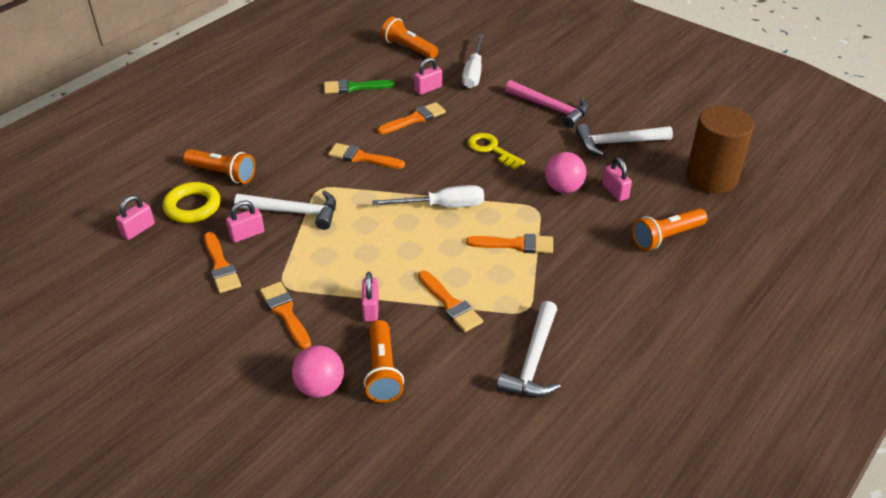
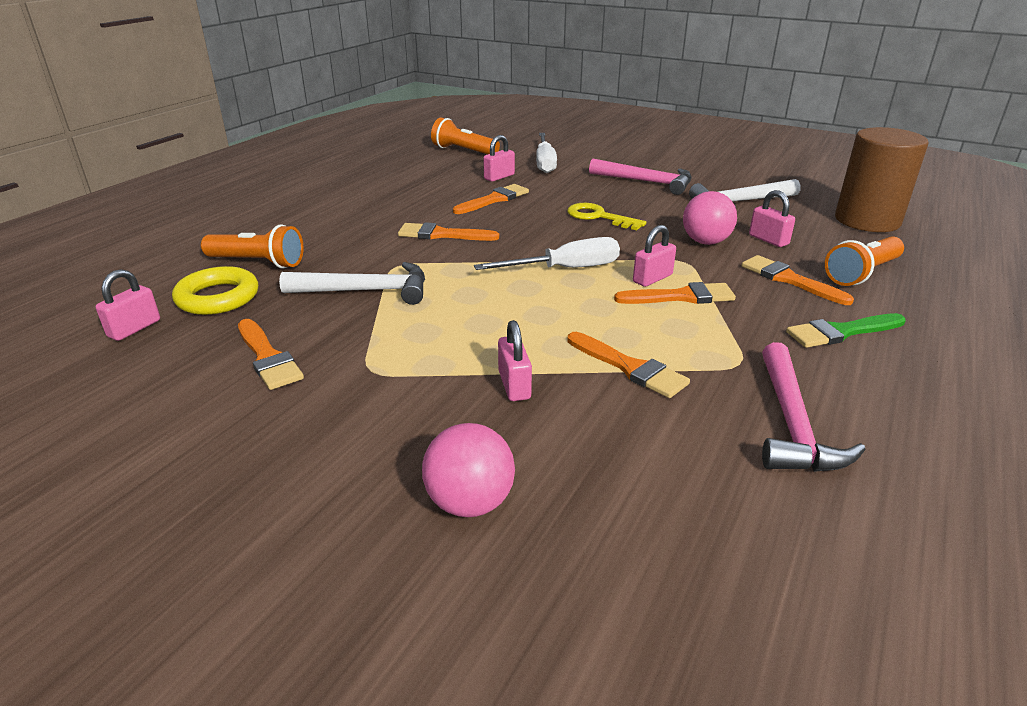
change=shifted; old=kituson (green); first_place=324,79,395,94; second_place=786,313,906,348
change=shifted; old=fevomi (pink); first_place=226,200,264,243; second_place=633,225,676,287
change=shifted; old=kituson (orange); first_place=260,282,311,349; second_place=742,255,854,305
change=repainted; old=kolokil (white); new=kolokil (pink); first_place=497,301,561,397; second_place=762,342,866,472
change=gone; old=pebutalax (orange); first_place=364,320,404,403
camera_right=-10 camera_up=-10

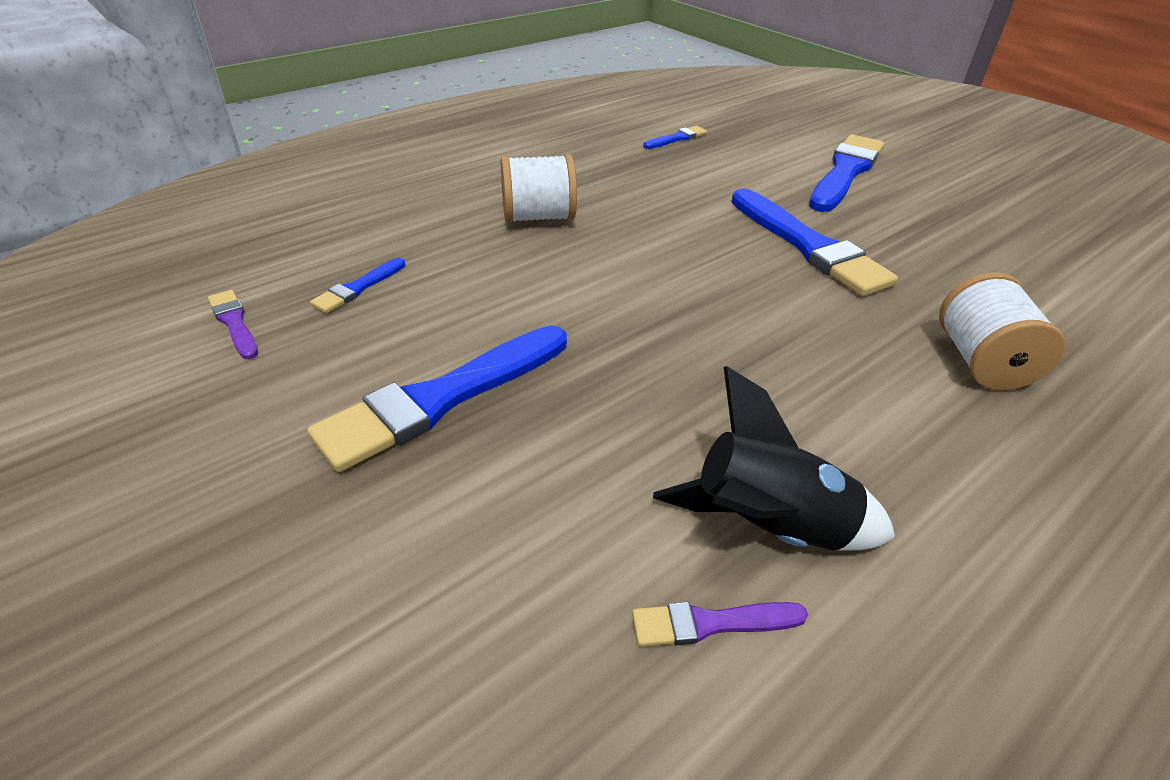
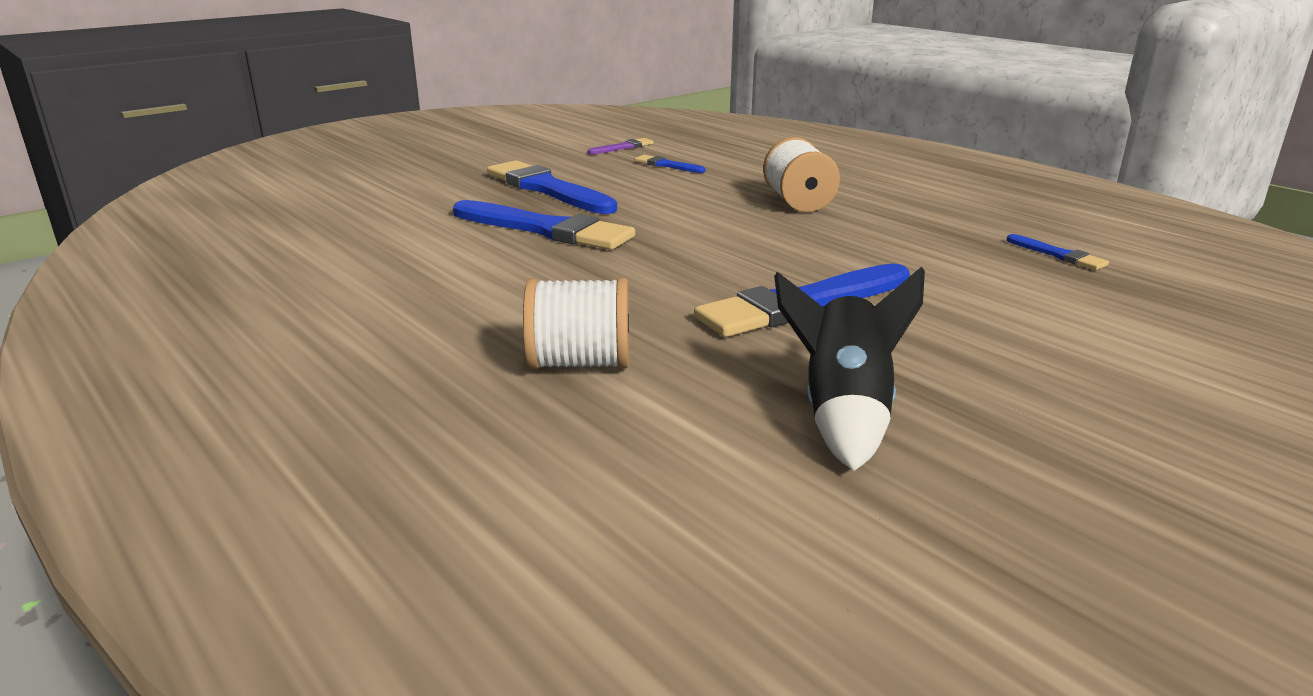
change=shifted; old=kituson (blue); first_place=809,134,884,212; second_place=453,200,635,250
change=shifted; old=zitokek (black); first_place=653,366,895,551; second_place=774,267,925,471
change=gone; old=kituson (purple); first_place=632,602,808,647
camera_right=90 camera_up=-15

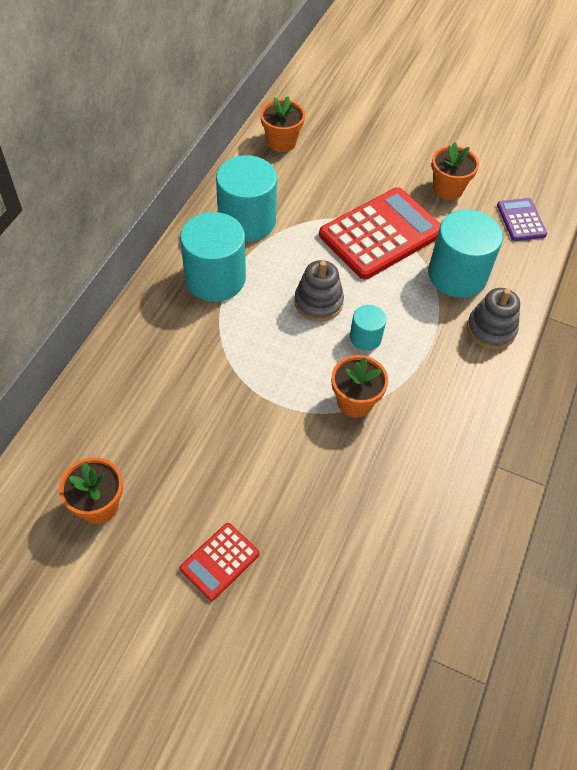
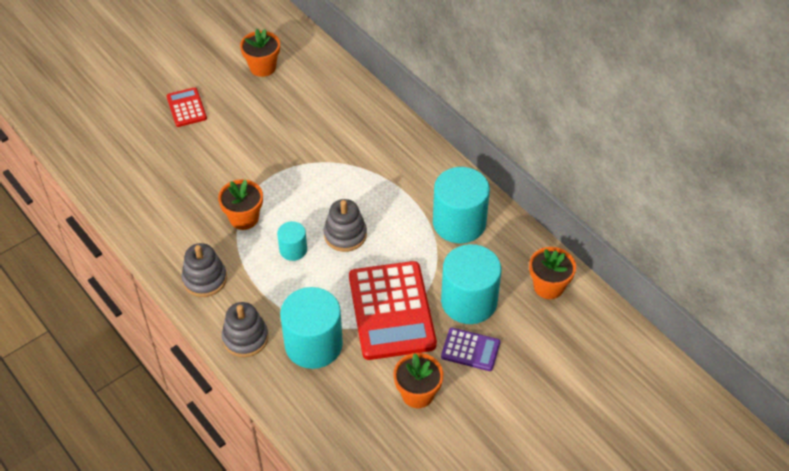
change=shifted; old=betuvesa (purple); first_place=497,198,547,241; second_place=441,328,500,371
change=shifted; old=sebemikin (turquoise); first_place=180,212,246,302; second_place=441,244,501,324
change=new; new=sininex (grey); second_place=182,243,227,297
camera_right=120 camera_up=-5

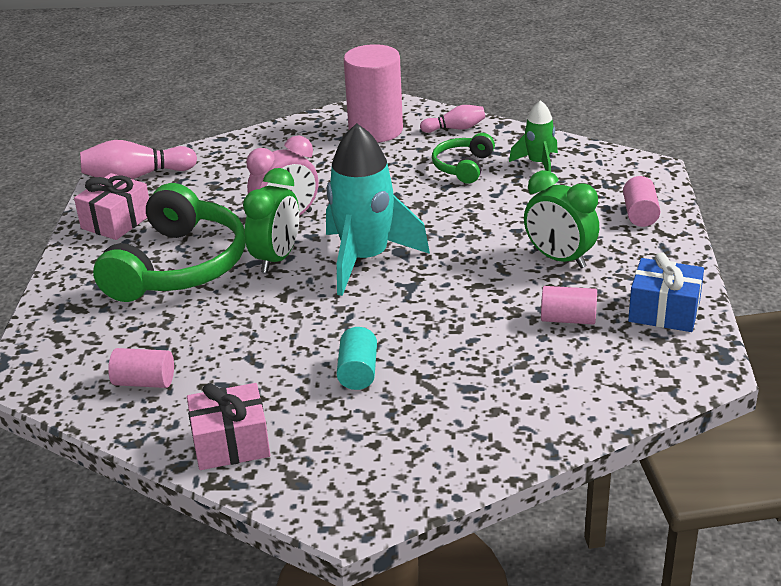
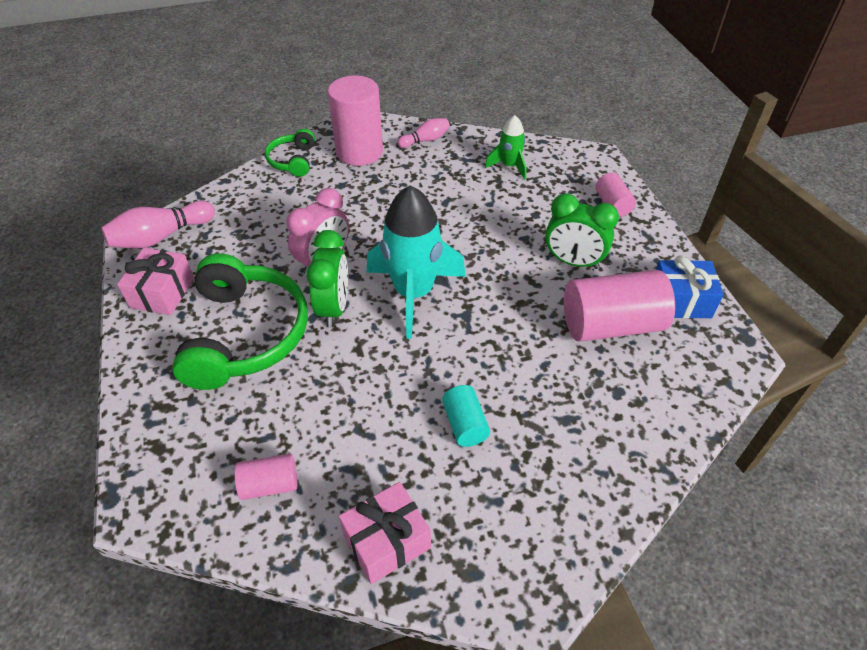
change=shifted; old=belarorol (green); first_place=432,133,495,184; second_place=265,129,315,177
change=scaled; old=sebemikin (pink); first_place=541,286,597,325; second_place=564,270,675,342; factor=1.97
camera_right=-20 camera_up=15

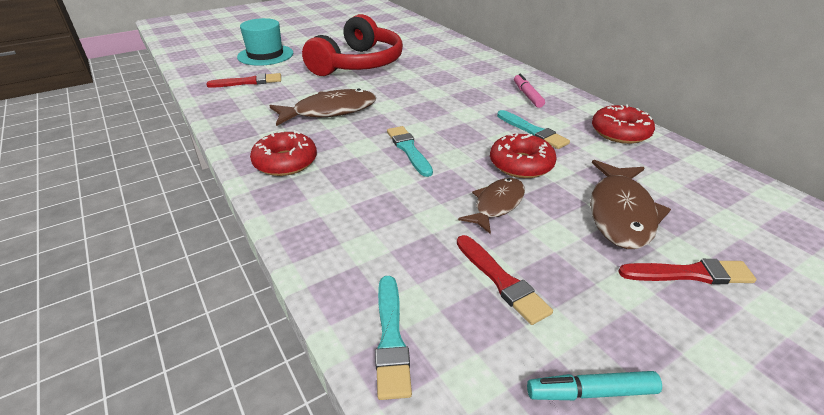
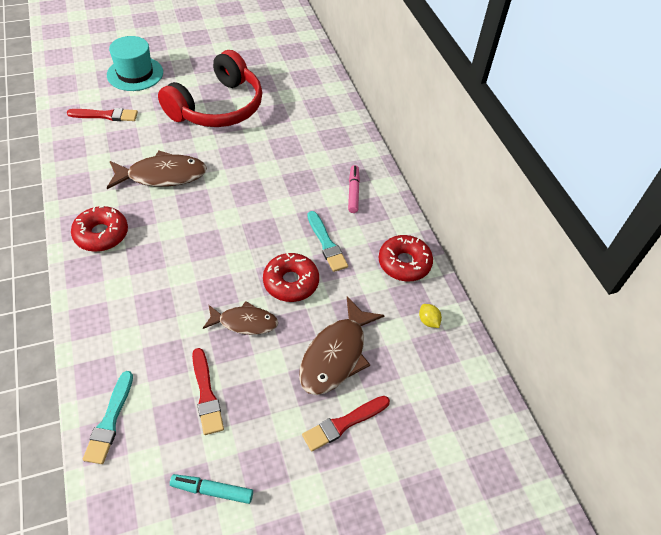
change=gone; old=kituson (turquoise); first_place=387,126,433,177
change=rotated; old=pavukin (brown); first_place=458,178,525,234; second_place=203,301,278,335; degrees=45
change=rotated; old=kituson (red); first_place=618,259,756,284; second_place=302,396,390,451; degrees=135
change=new; new=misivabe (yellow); second_place=419,304,442,328
camera_right=10 camera_up=15

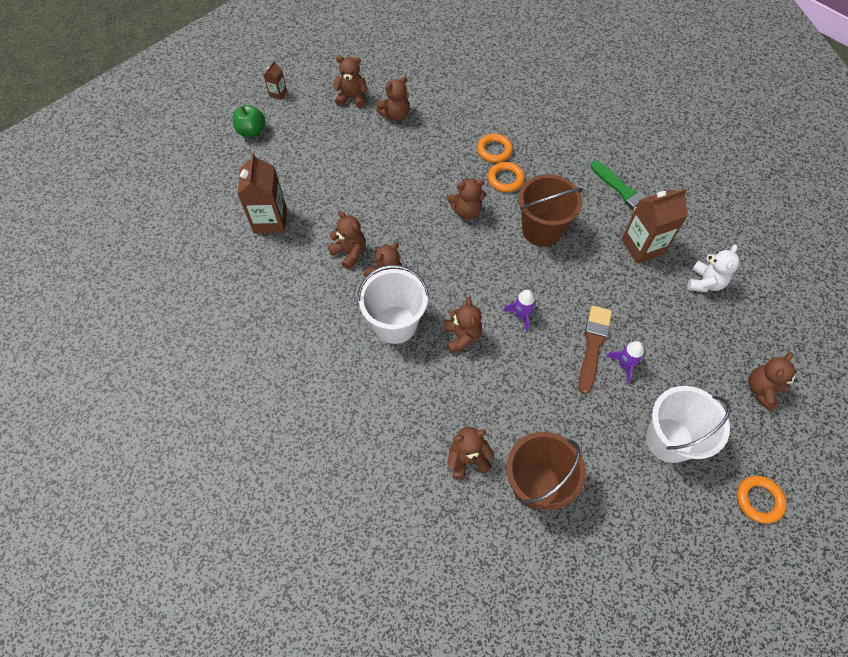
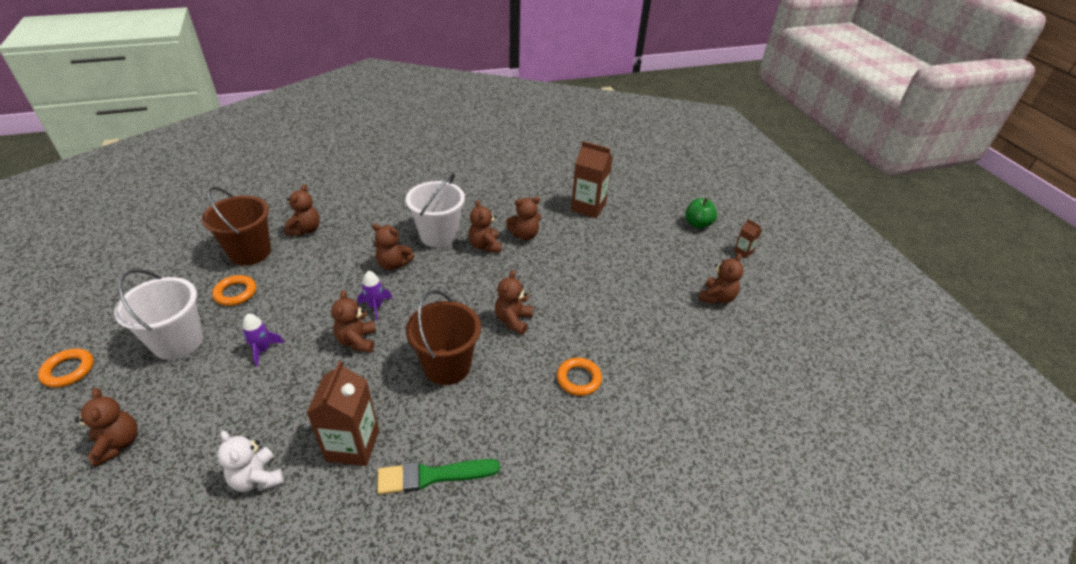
change=shifted; old=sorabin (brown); first_place=376,76,410,121; second_place=331,290,376,353
change=shifted; old=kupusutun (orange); first_place=488,162,525,192; second_place=212,275,256,306
change=gone; old=kituson (brown); first_place=578,306,612,395
camera_right=115 camera_up=-20

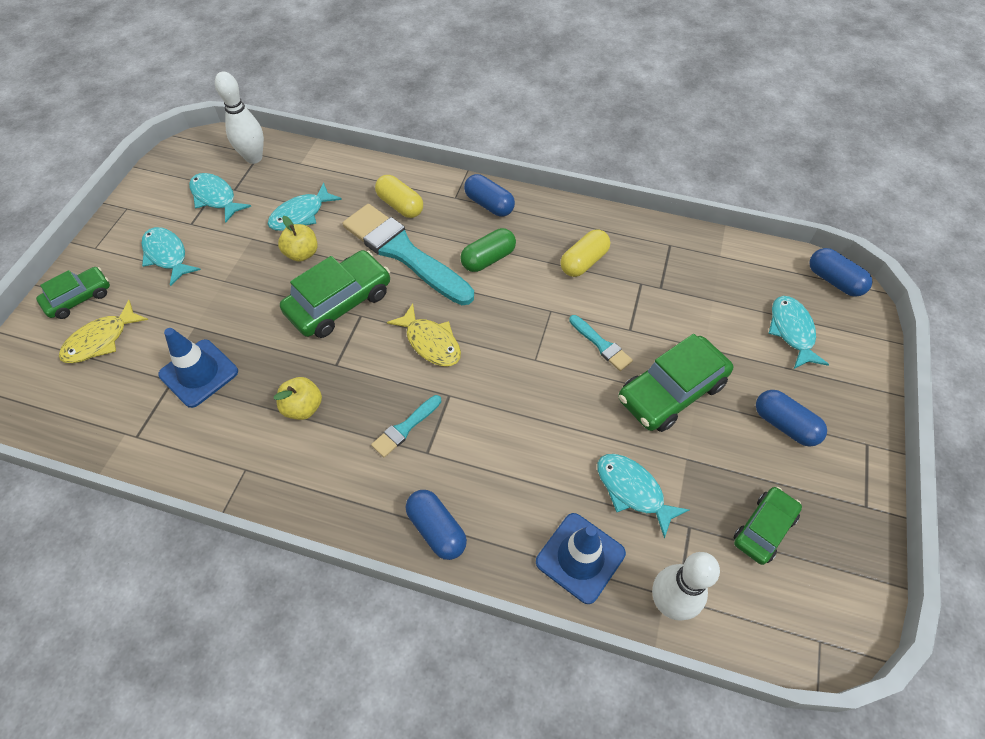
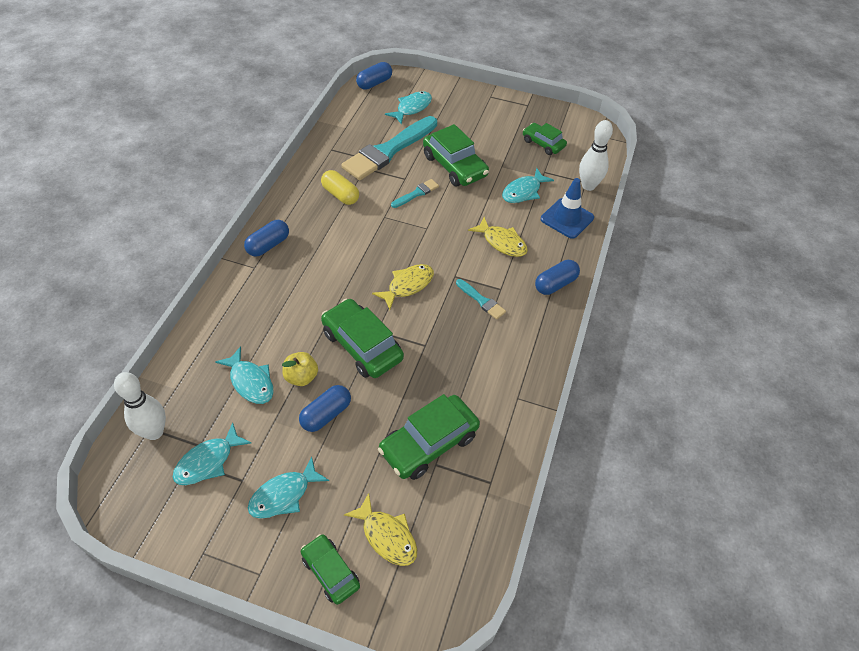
change=gone; old=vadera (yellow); first_place=375,175,423,218
change=shifted; old=kituson (turquoise); first_place=343,204,474,305; second_place=341,116,437,180
change=gone; old=vadera (green); first_place=460,228,516,272
change=rotated; old=pavukin (turquoise); first_place=768,296,829,369; second_place=385,91,432,124; degrees=135
change=swapped; old=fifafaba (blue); new=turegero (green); first_place=158,328,238,408; second_place=378,394,480,480
change=gone; old=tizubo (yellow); first_place=274,377,322,420
change=shifted; old=vadera (blue); first_place=756,390,827,447; second_place=299,385,351,432
change=new; new=pavukin (yellow); second_place=468,217,528,257
camera_right=-90 camera_up=-5

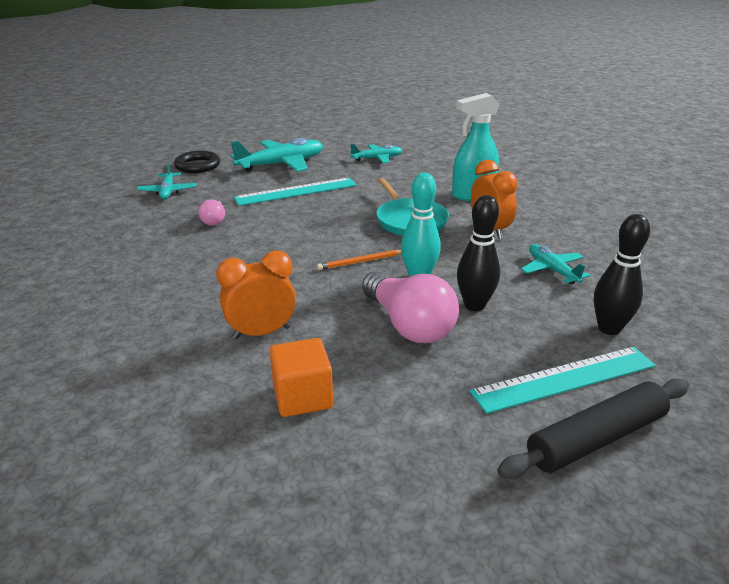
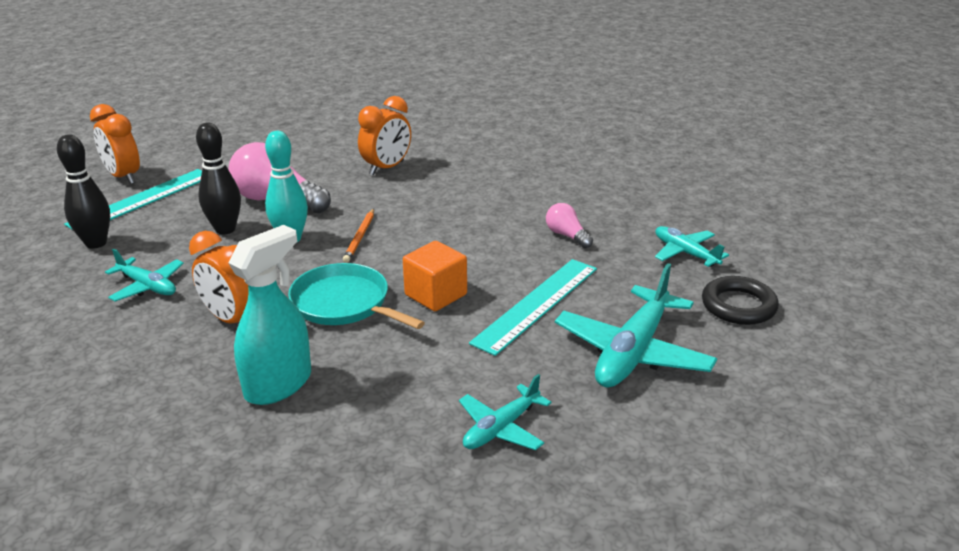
change=rotated; old=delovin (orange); first_place=317,250,401,270; second_place=343,209,374,263; degrees=150
change=shifted; old=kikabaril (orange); first_place=269,338,333,417; second_place=403,241,467,311
change=swapped; old=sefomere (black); new=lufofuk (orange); first_place=497,378,689,479; second_place=90,104,140,184
camera_right=150 camera_up=0

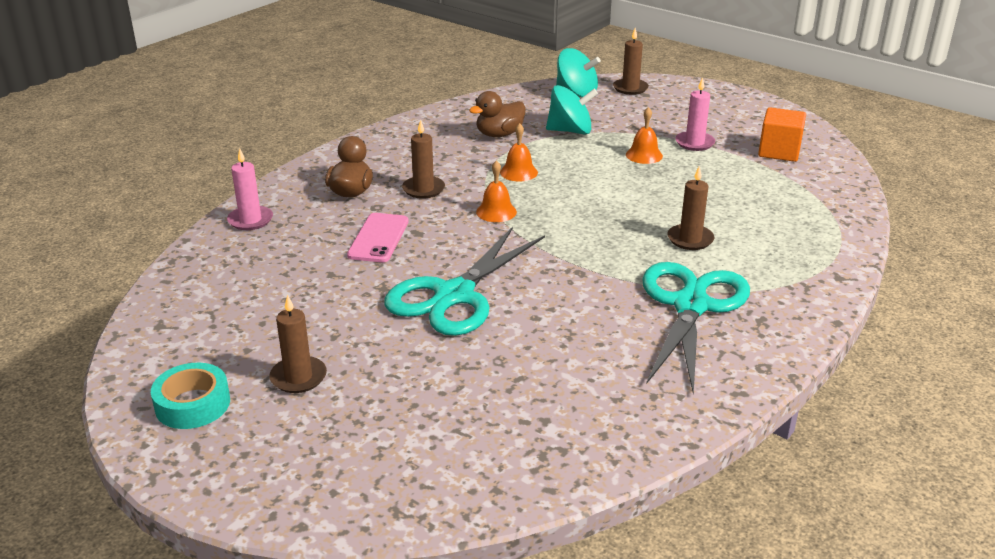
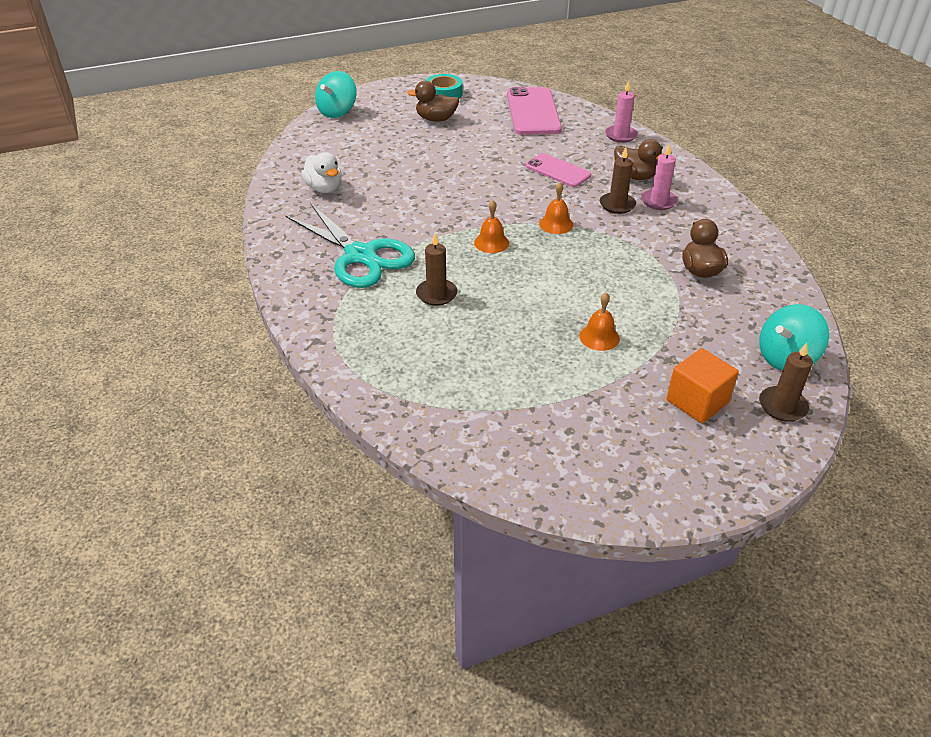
change=shifted; old=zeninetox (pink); first_place=675,77,715,151; second_place=641,143,678,210
change=shifted; old=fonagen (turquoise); first_place=546,85,598,134; second_place=315,71,356,118
change=shifted; old=kikabaril (orange); first_place=758,107,806,162; second_place=667,348,739,423
change=shifted; old=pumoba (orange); first_place=500,123,538,181; second_place=474,200,509,253
change=gone; old=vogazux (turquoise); first_place=384,227,545,336
change=swapped; old=zeninetox (brown); new=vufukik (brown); first_place=269,294,327,393; second_place=407,81,459,122
change=new; new=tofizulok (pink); second_place=507,87,562,135
change=new; new=vufukik (white); second_place=301,152,342,193
camera_right=120 camera_up=10

